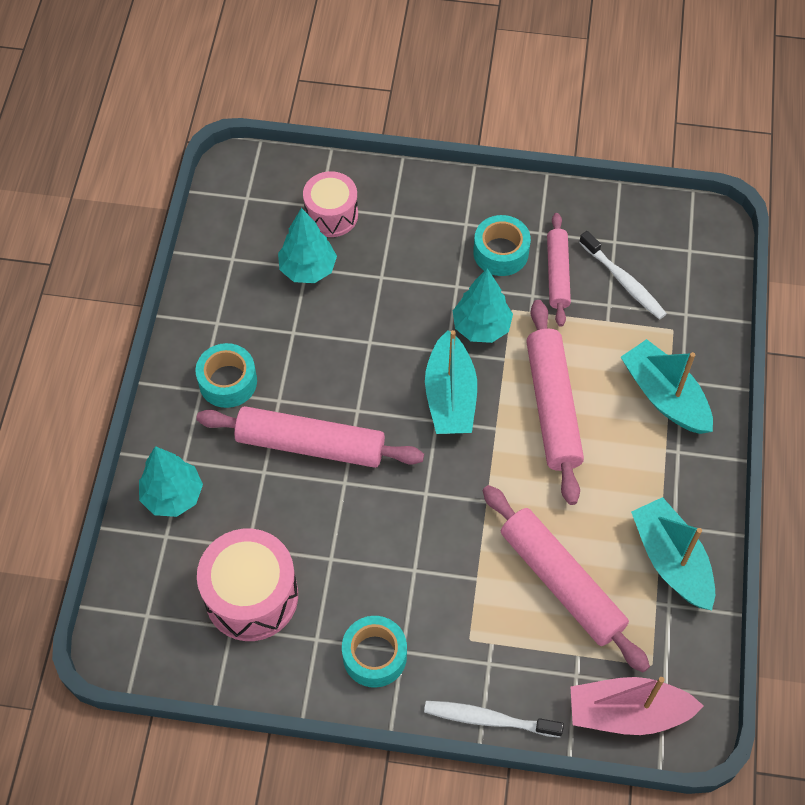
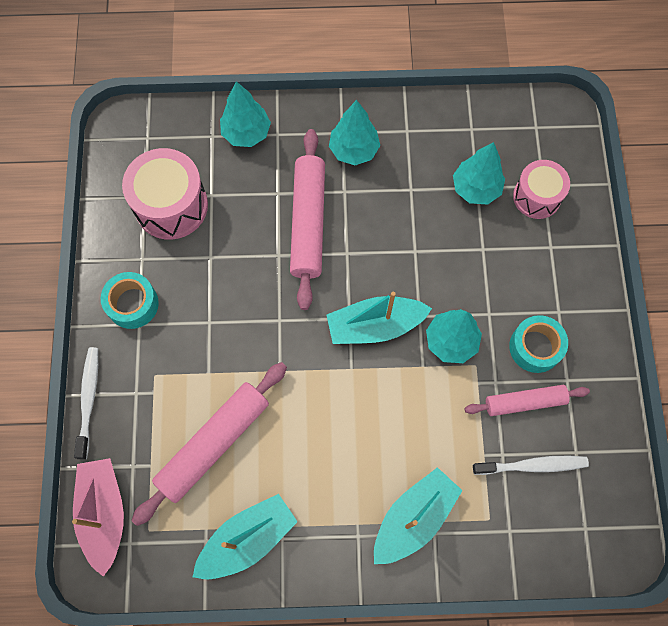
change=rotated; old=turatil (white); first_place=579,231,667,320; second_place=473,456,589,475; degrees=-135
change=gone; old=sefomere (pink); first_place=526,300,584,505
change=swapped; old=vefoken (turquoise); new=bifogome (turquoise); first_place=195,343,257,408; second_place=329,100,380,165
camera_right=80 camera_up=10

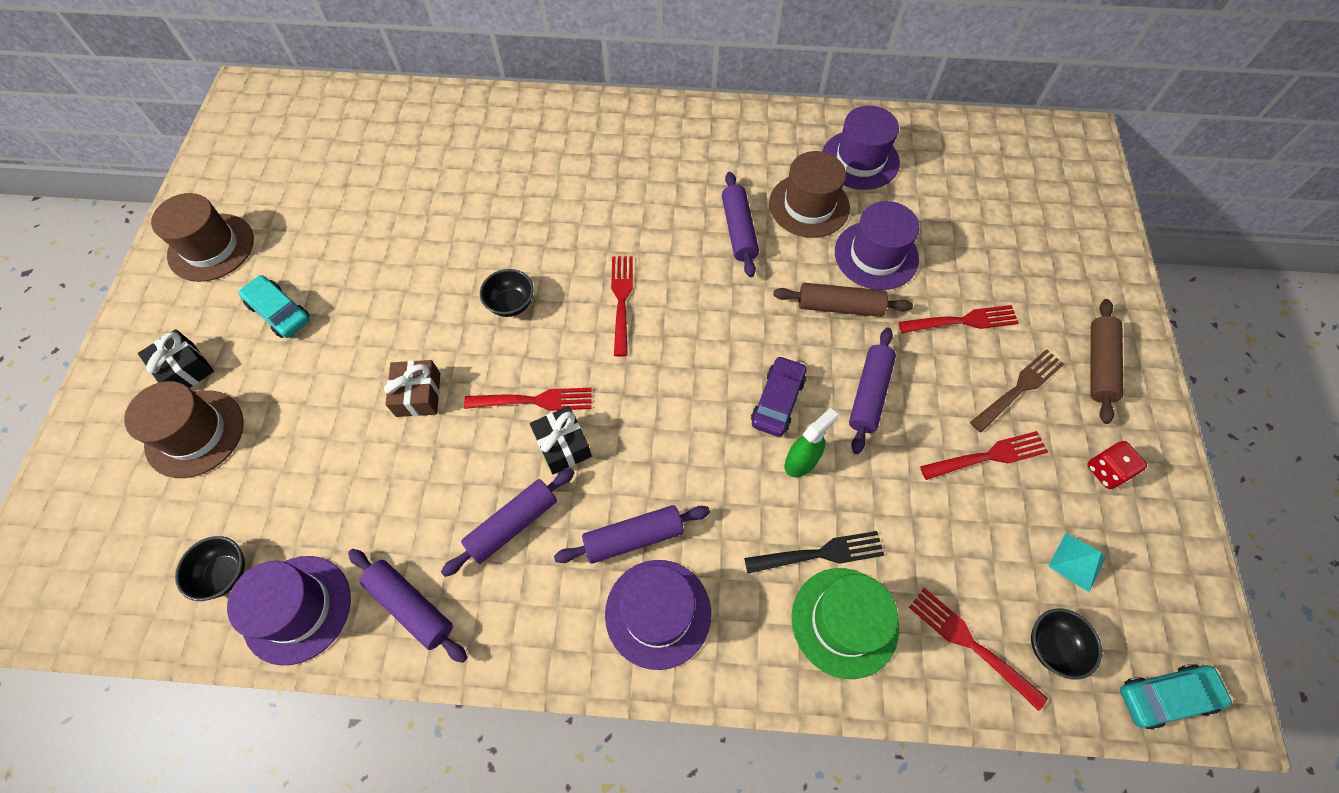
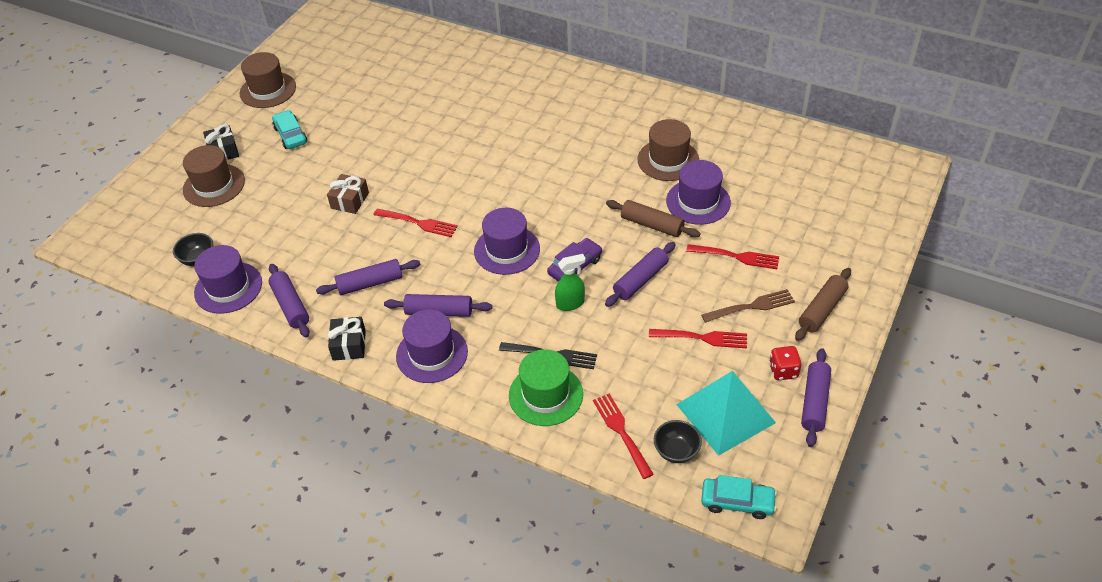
change=shifted; old=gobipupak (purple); first_place=822,106,900,190; second_place=474,208,540,275
change=shifted; old=sefomere (purple); first_place=722,172,759,277; second_place=801,348,831,447
change=gone; old=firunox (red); first_place=611,256,633,356
change=gone; old=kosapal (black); first_place=480,269,534,317
change=shifted; old=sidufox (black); first_place=530,406,592,474; second_place=328,317,366,361
change=scaled; old=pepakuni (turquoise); first_place=1048,533,1106,592; second_place=676,371,776,456; factor=2.24
camera_right=25 camera_up=-15

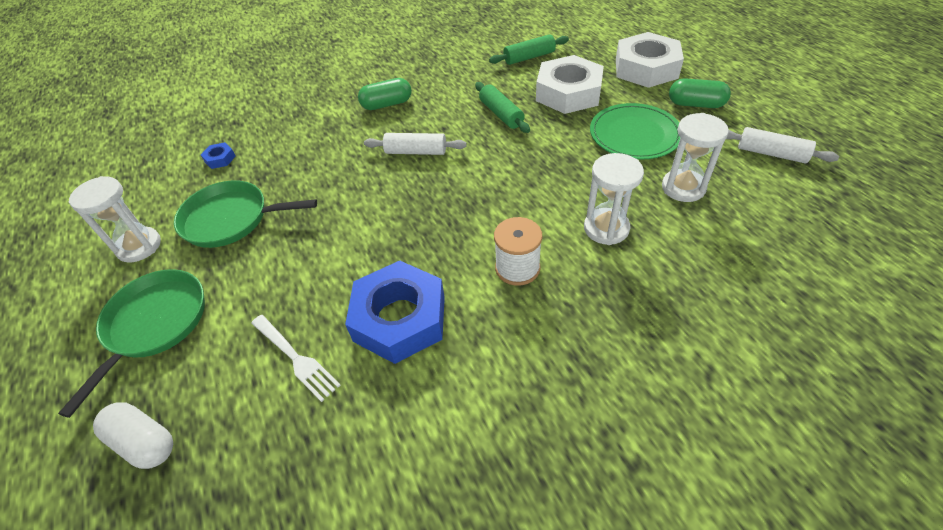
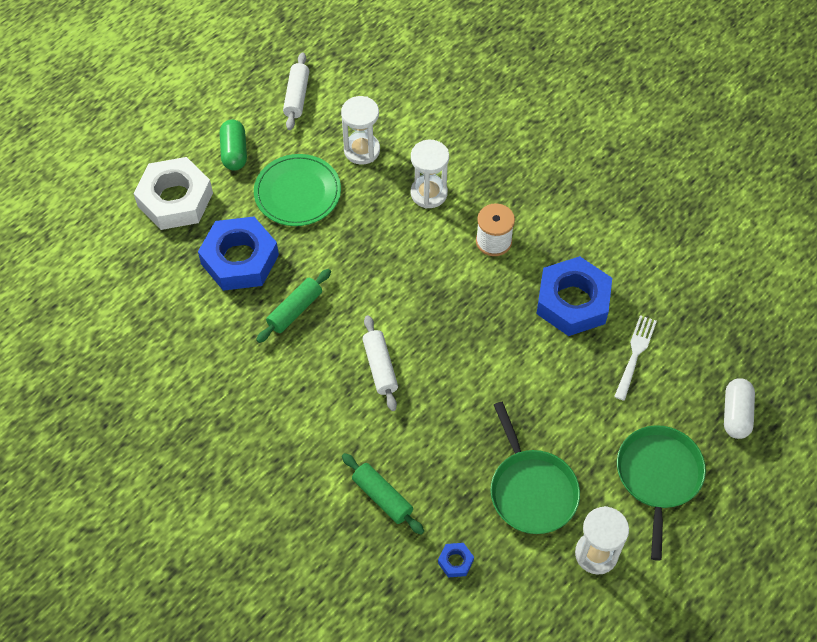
change=shifted; old=sefomere (green); first_place=489,34,569,65; second_place=342,453,424,535
change=repainted; old=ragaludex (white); new=ragaludex (blue); first_place=536,55,604,114; second_place=198,217,279,291
change=gone; old=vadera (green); first_place=358,78,412,110
change=rotated; old=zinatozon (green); first_place=58,269,205,418; second_place=617,425,706,561; degrees=105
camera_right=-115 camera_up=10

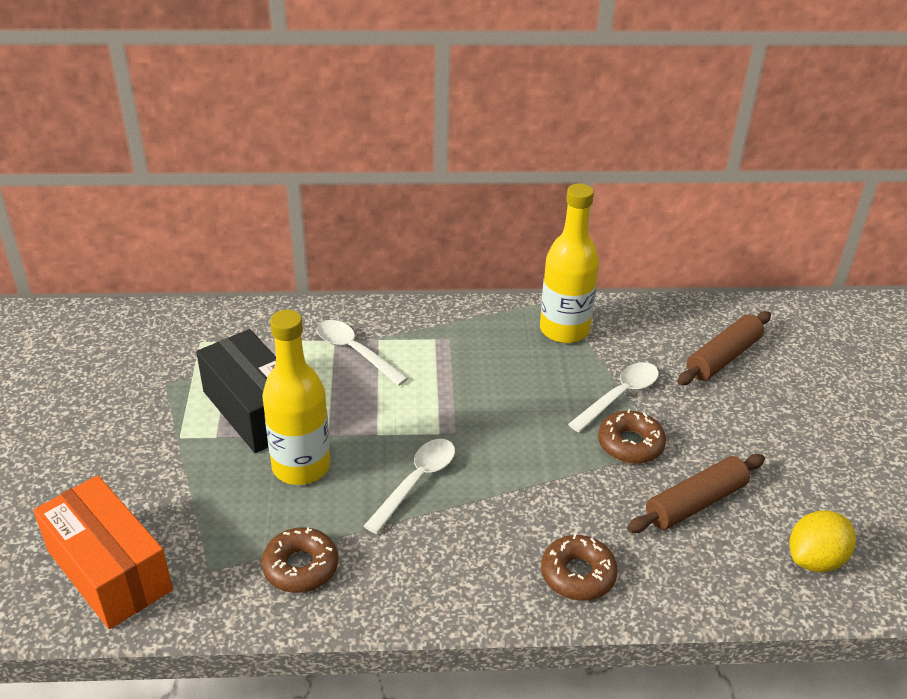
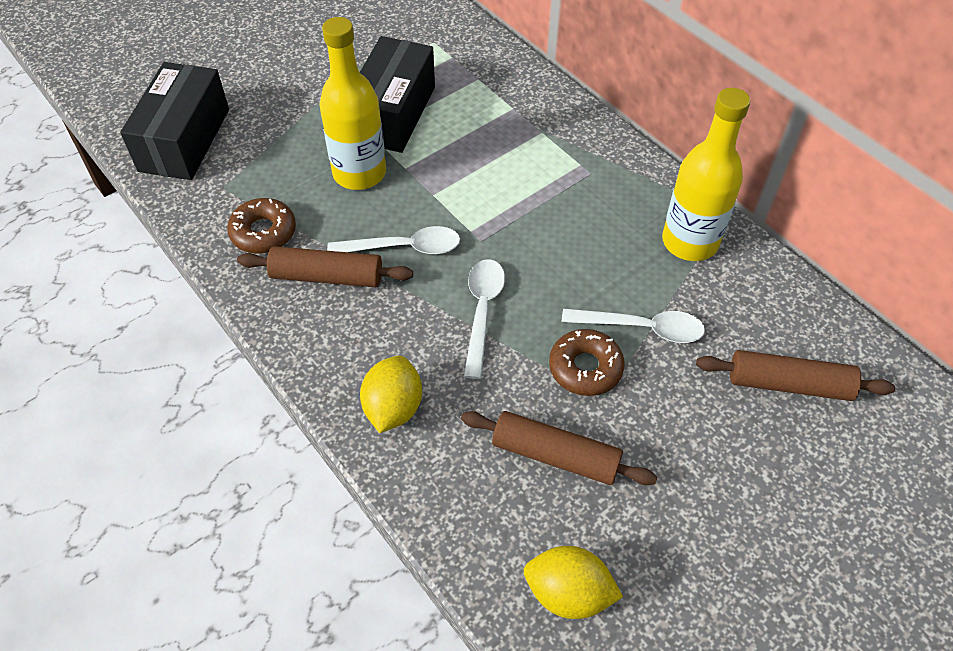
change=shifted; old=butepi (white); first_place=317,320,408,386; second_place=464,259,505,379
change=repainted; old=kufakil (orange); new=kufakil (black); first_place=33,475,173,629; second_place=120,62,229,180
change=swapped; old=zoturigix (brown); new=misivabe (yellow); first_place=541,533,618,601; second_place=360,356,422,433
change=new; new=sefomere (brown); second_place=237,246,413,287
camera_right=55 camera_up=15

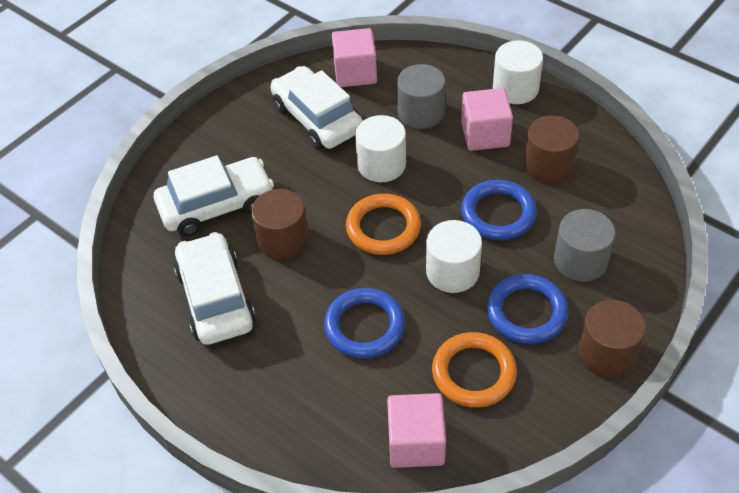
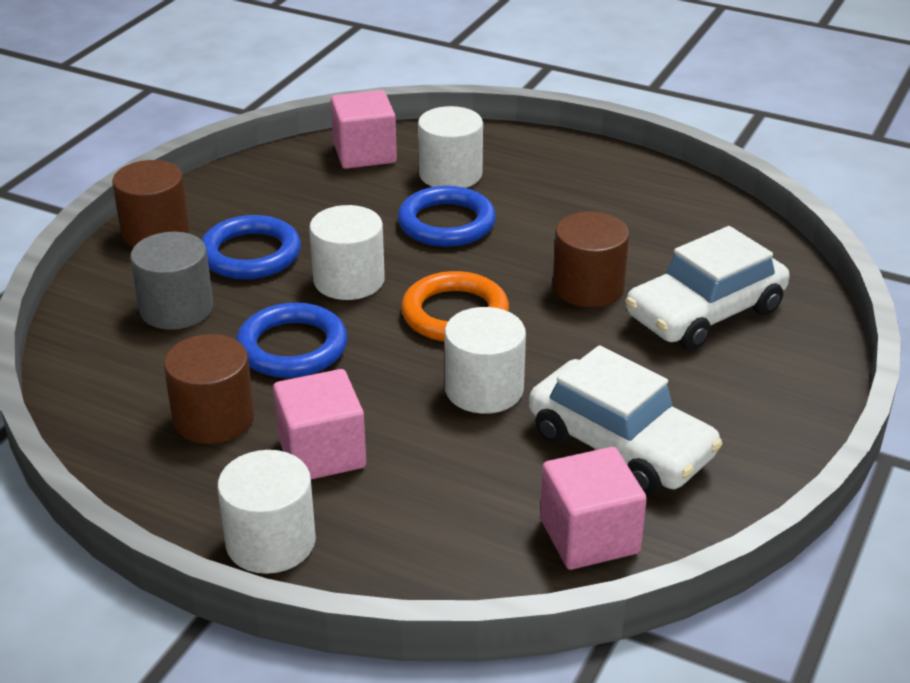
change=gone; old=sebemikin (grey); first_place=397,64,445,129
change=gone; old=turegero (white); first_place=174,232,256,345
change=gone; old=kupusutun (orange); first_place=432,332,517,408
change=new; new=sebemikin (white); second_place=418,106,483,188
camera_right=165 camera_up=-15

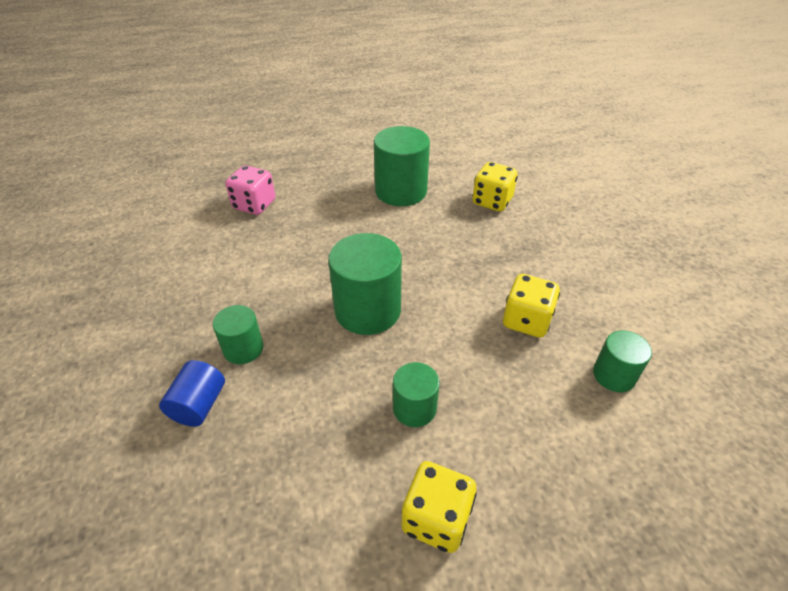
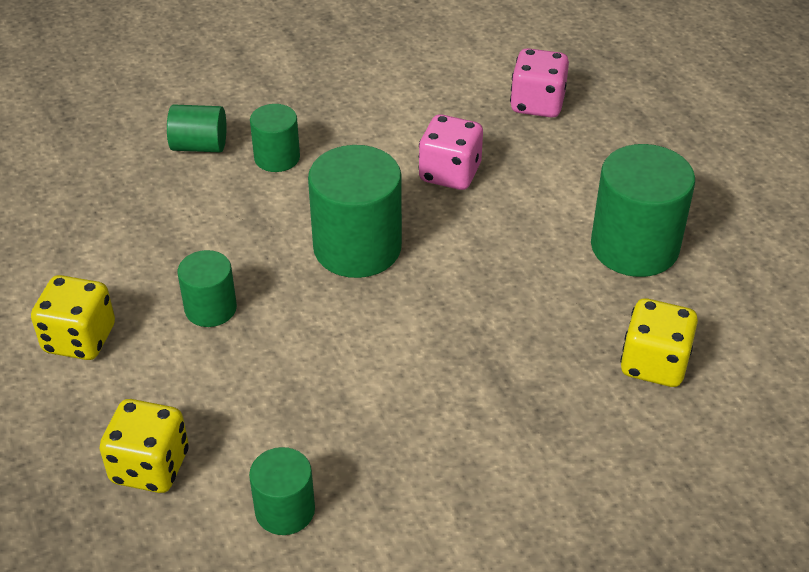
change=shifted; old=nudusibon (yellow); first_place=503,274,560,338; second_place=99,399,189,493
change=repainted; old=sebemikin (blue); new=sebemikin (green); first_place=159,360,225,427; second_place=167,104,226,152
change=new; new=nudusibon (pink); second_place=418,114,483,190
camera_right=80 camera_up=0

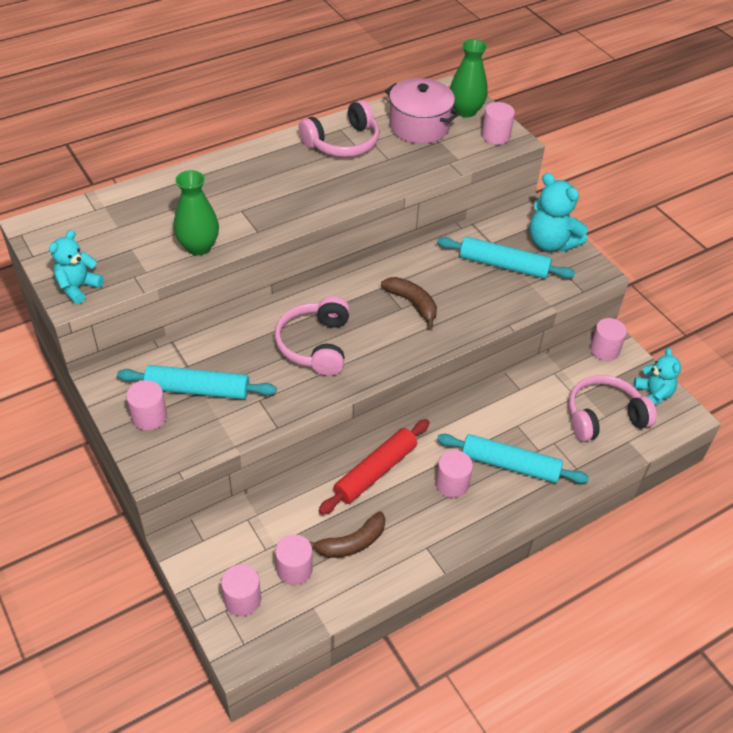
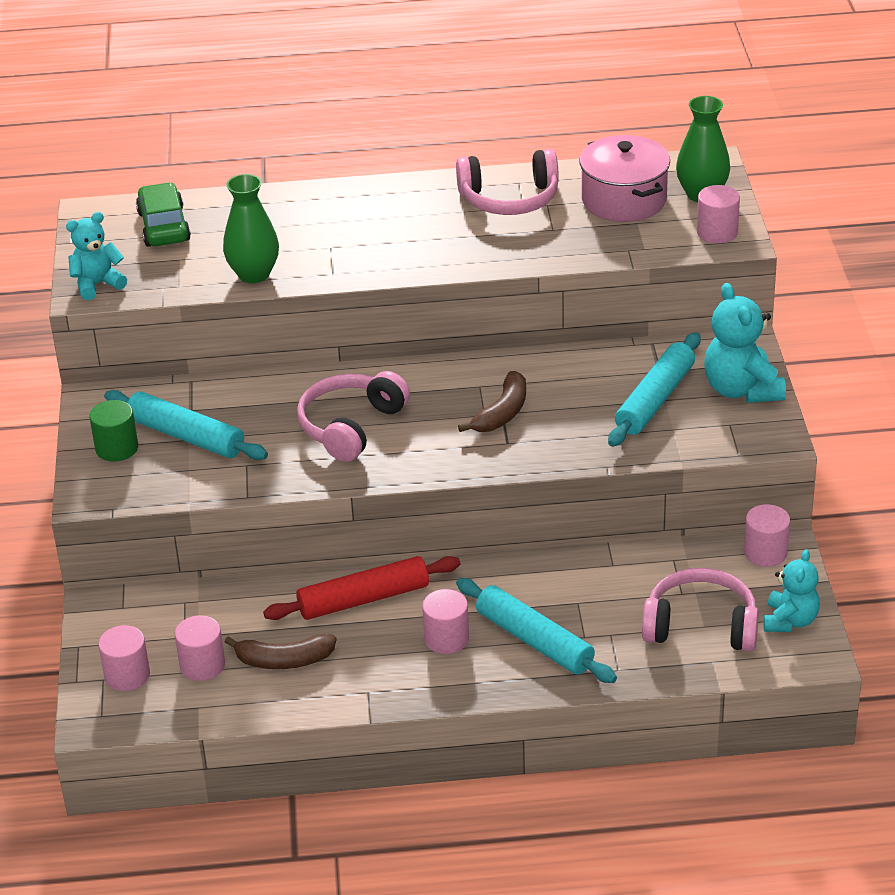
change=rotated; old=sefomere (turquoise); first_place=437,237,575,279; second_place=608,332,701,447; degrees=75
change=rotated; old=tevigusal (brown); first_place=381,277,437,328; second_place=458,371,526,432; degrees=45
change=repainted; old=sebemikin (pink); new=sebemikin (green); first_place=126,380,167,430; second_place=89,400,138,462
change=new; new=turegero (green); second_place=136,182,191,247
camera_right=30 camera_up=-10

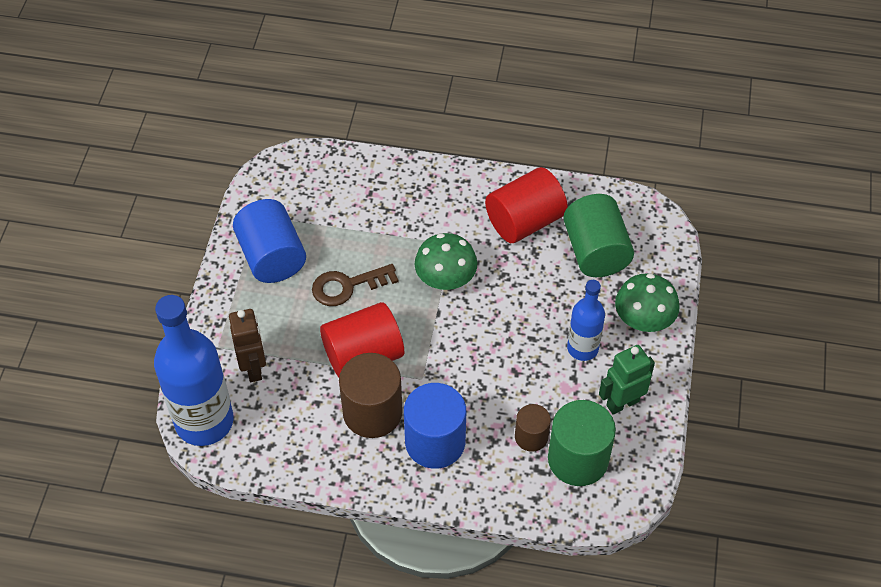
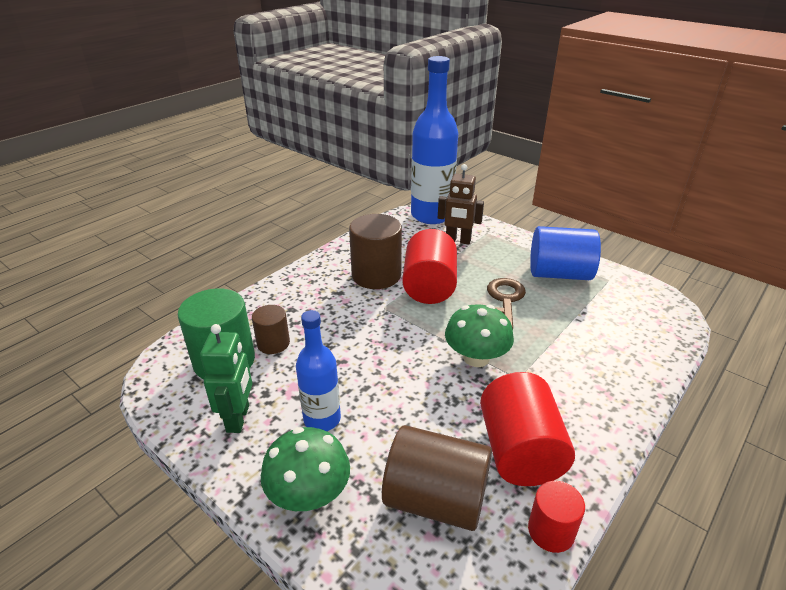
change=repainted; old=sebemikin (green); new=sebemikin (brown); first_place=563,194,634,277; second_place=382,425,492,531
change=gone; old=sebemikin (blue); first_place=404,383,466,469
change=new; new=sebemikin (red); second_place=528,481,585,553
camera_right=120 camera_up=-20

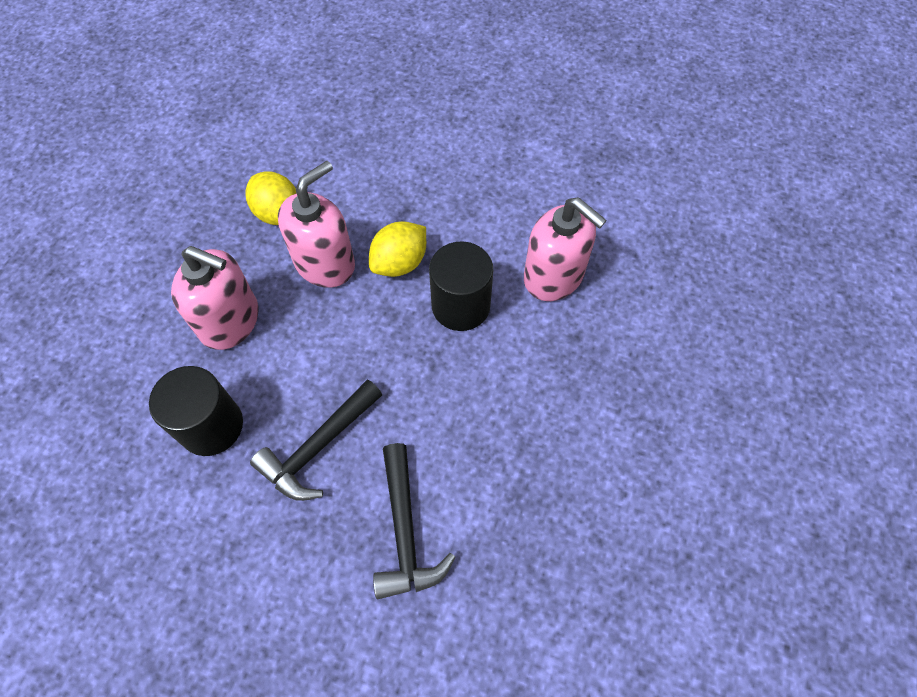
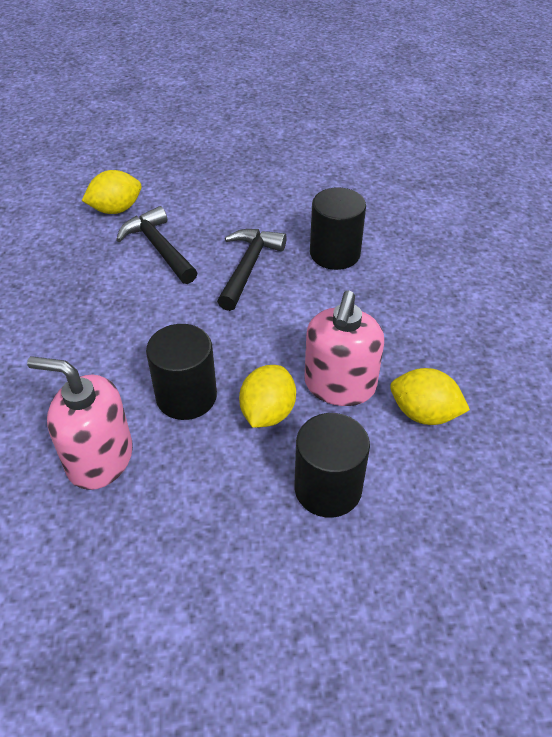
change=gone; old=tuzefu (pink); first_place=171,246,259,350
change=new; new=misivabe (yellow); second_place=82,170,142,214
change=new; new=sebemikin (black); second_place=295,413,370,518
camera_right=155 camera_up=-15

